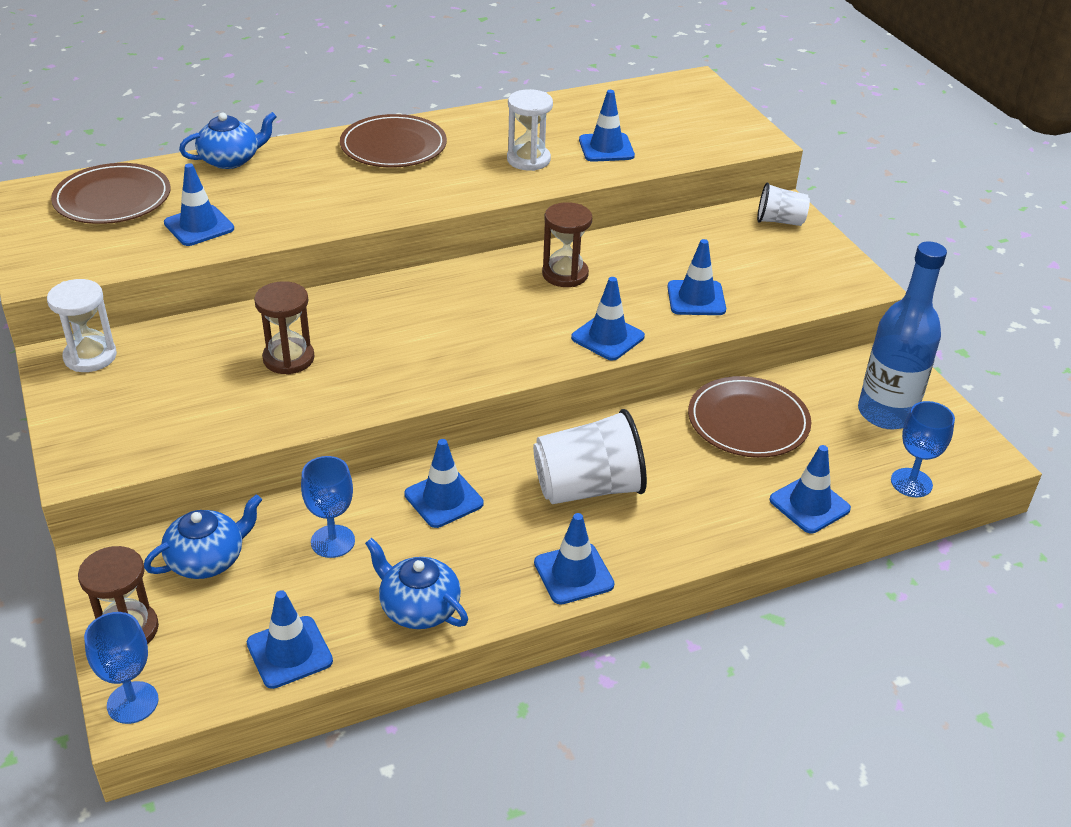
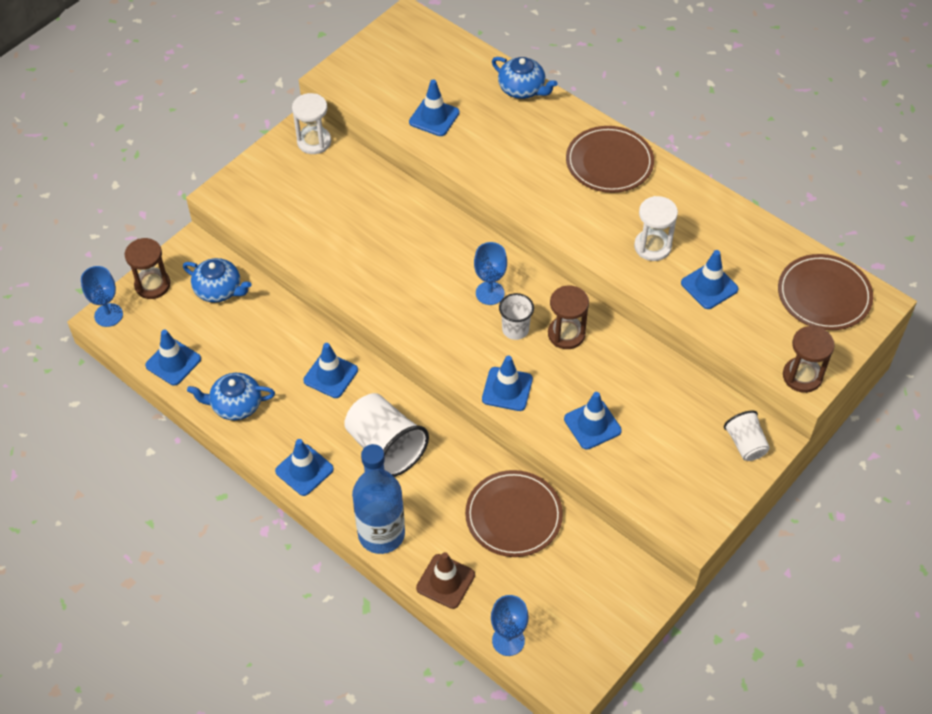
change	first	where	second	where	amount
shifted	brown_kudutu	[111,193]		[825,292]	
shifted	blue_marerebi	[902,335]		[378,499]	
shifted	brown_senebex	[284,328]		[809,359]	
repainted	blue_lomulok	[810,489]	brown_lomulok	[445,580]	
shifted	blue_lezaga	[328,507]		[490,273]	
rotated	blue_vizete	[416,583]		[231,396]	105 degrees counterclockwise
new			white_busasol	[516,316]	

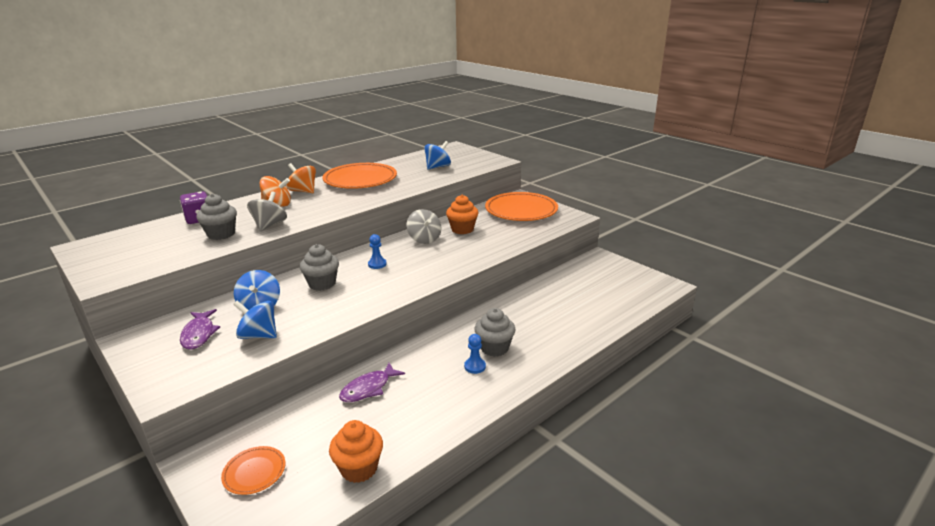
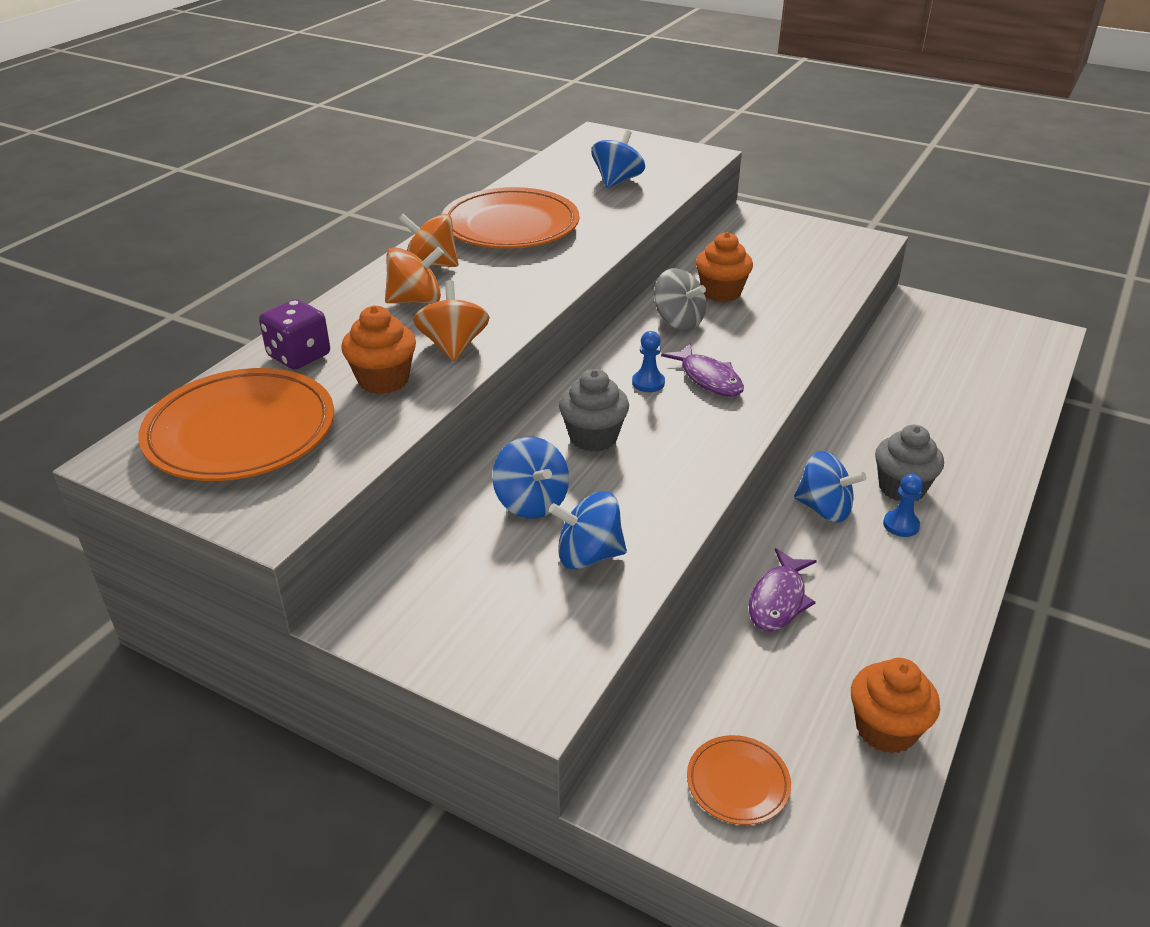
change	first	where	second	where	amount
repainted	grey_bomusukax	[267,211]	orange_bomusukax	[451,320]	
shifted	orange_kudutu	[521,206]		[236,424]	
repainted	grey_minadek	[216,217]	orange_minadek	[378,350]	
shifted	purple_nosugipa	[200,329]		[702,370]	
new			blue_bomusukax	[830,487]	

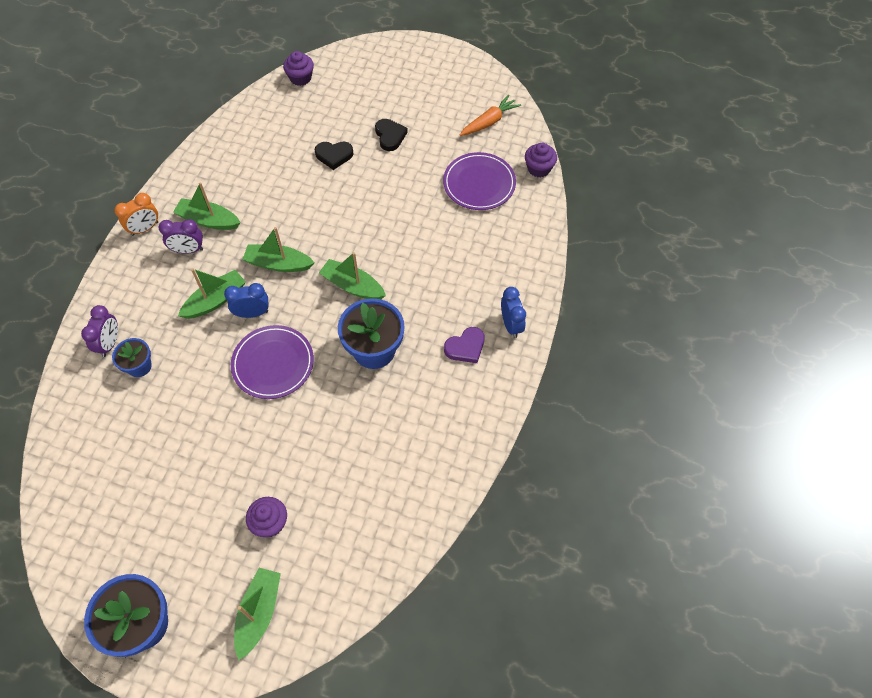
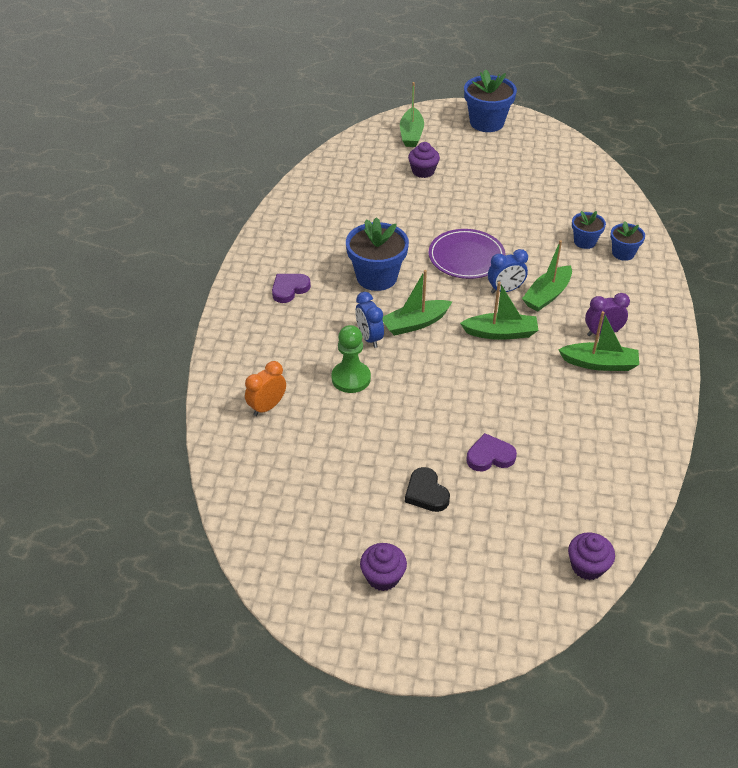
change	first	where	second	where	amount
gone	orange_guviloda	[490,115]			
repainted	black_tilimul	[334,155]	purple_tilimul	[492,452]	
shifted	purple_minadek	[541,160]		[383,567]	
gone	purple_kudutu	[479,181]			
shifted	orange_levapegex	[136,214]		[265,388]	
rotated	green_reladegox	[352,275]		[417,303]	135 degrees clockwise
shifted	blue_levapegex	[513,312]		[369,320]	
swapped	purple_levapegex	[99,331]	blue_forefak	[627,241]	
new			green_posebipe	[351,359]	

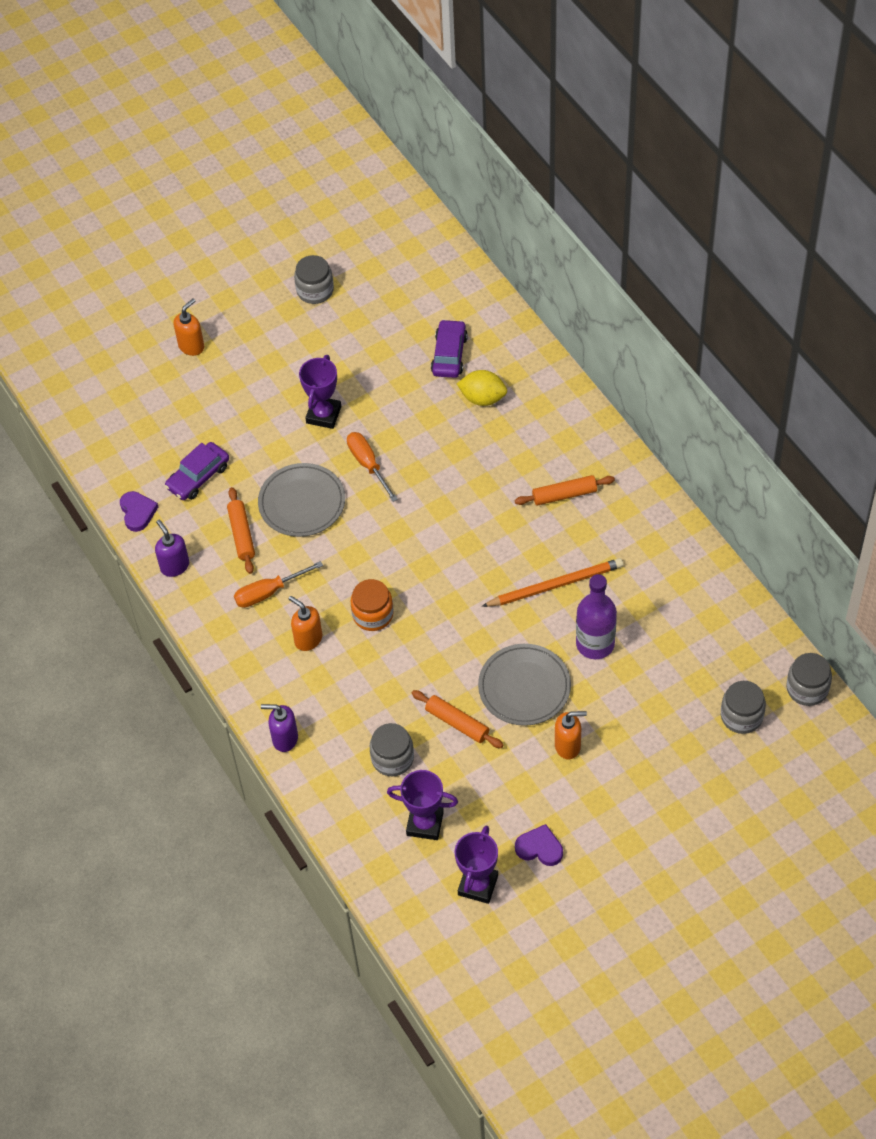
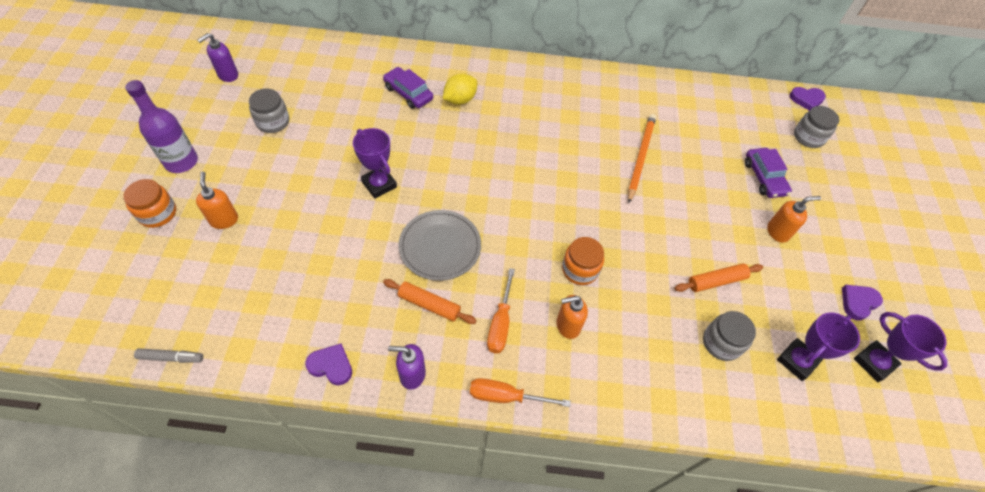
change	first	where	second	where	amount
shifted	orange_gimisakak	[372,467]		[520,392]	
shifted	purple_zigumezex	[197,471]		[768,173]	
gone	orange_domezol	[564,490]			
shifted	purple_marerebi	[596,616]		[161,126]	
gone	grey_kudutu	[524,685]			
swapped	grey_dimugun	[809,679]	purple_tilimul	[807,99]	
shifted	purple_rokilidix	[279,728]		[217,57]	
rotated	orange_rokilidix	[571,735]		[794,219]	45 degrees clockwise
new			orange_dimugun	[149,203]	
new			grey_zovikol	[168,355]	

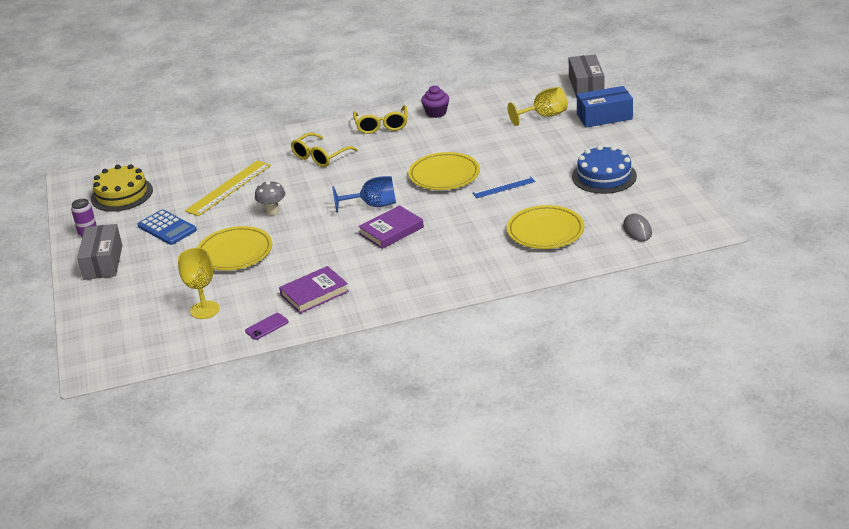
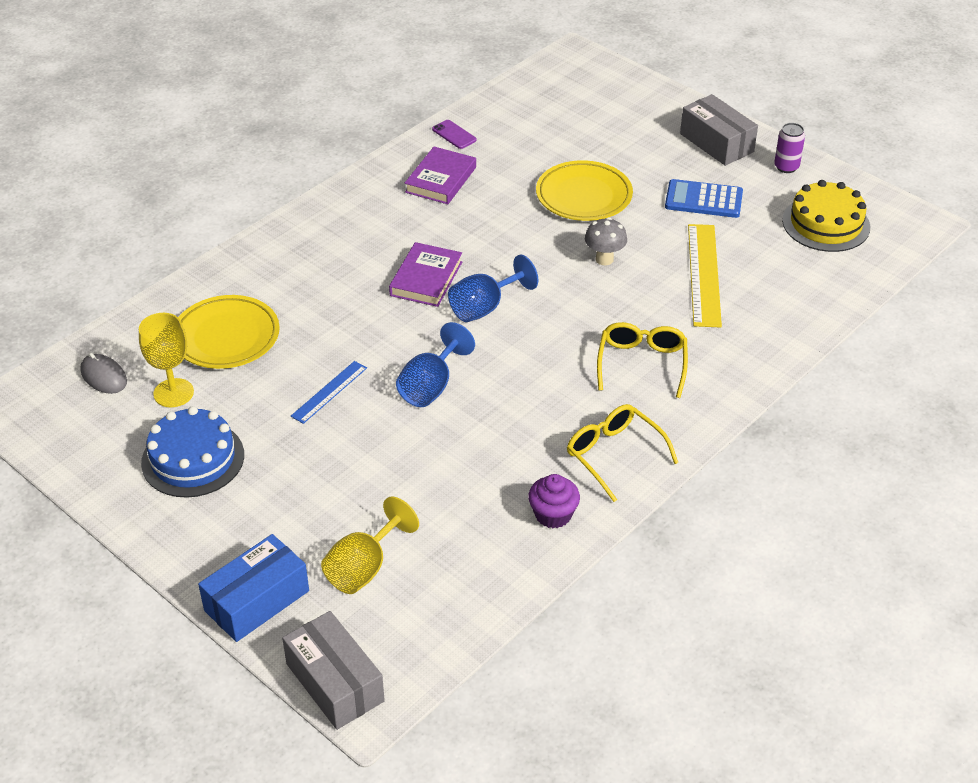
change	first	where	second	where	amount
swapped	yellow_kudutu	[444,171]	blue_lezaga	[435,364]	
shifted	yellow_lezaga	[199,283]		[166,360]	
rotated	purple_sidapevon	[267,326]		[454,134]	60 degrees counterclockwise

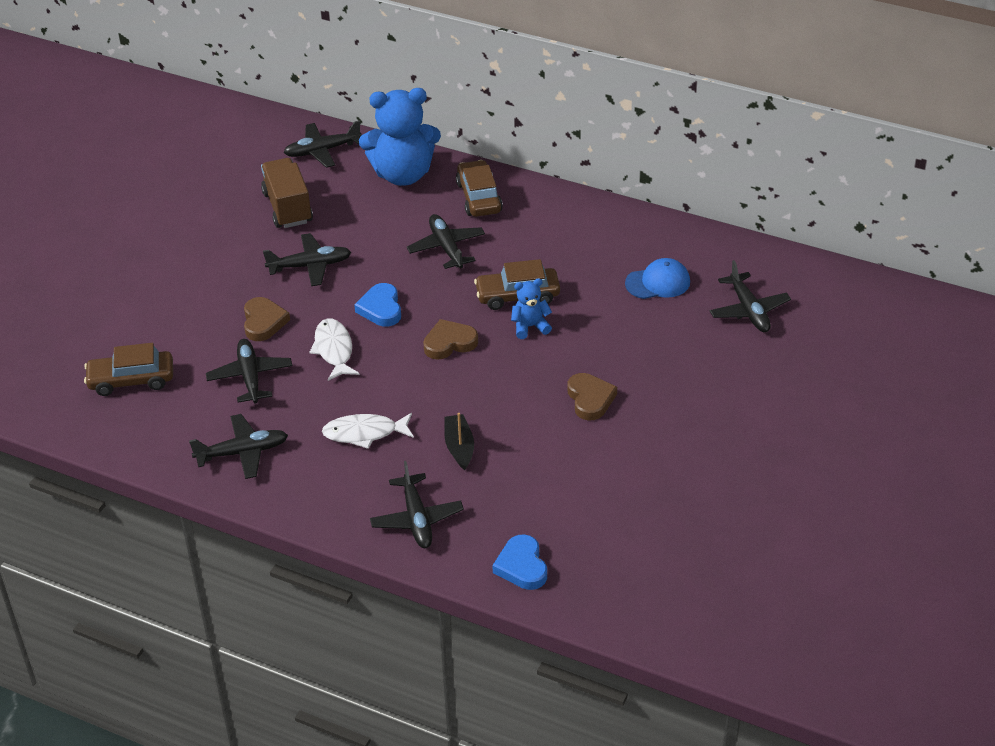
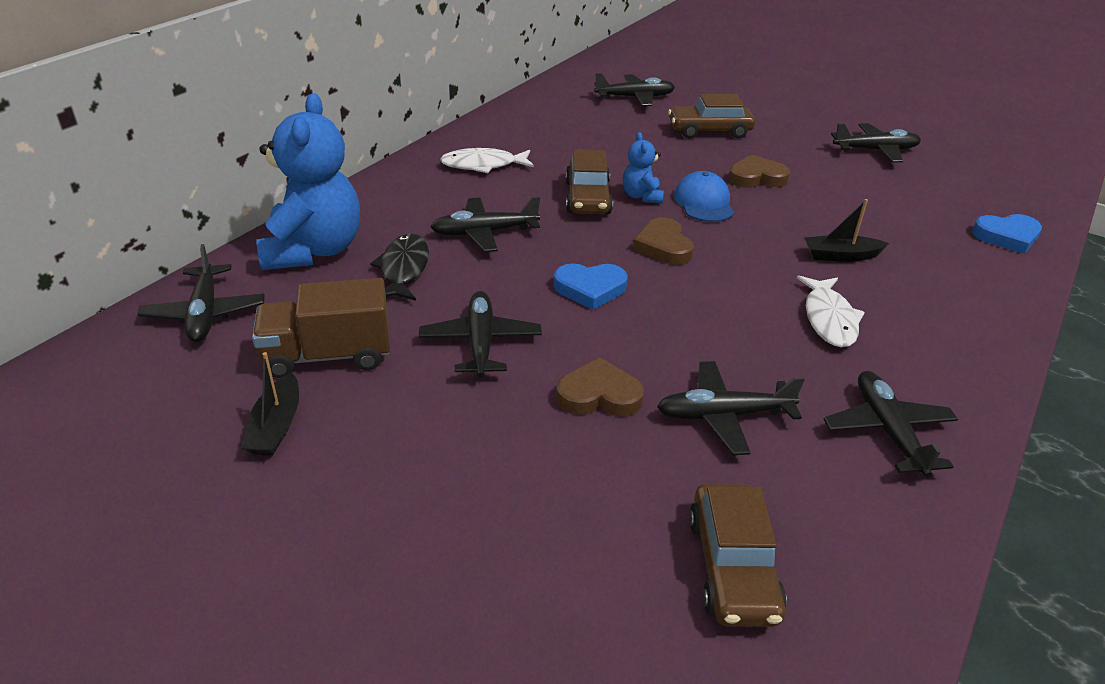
change	first	where	second	where	amount
shifted	brown_zigumezex	[479,188]		[711,116]	
shifted	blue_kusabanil	[657,278]		[704,196]	
shifted	white_nosugipa	[334,350]		[487,160]	
shifted	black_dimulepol	[417,504]		[876,142]	
new			black_nosugipa	[399,267]	
new			black_reladegox	[270,404]	

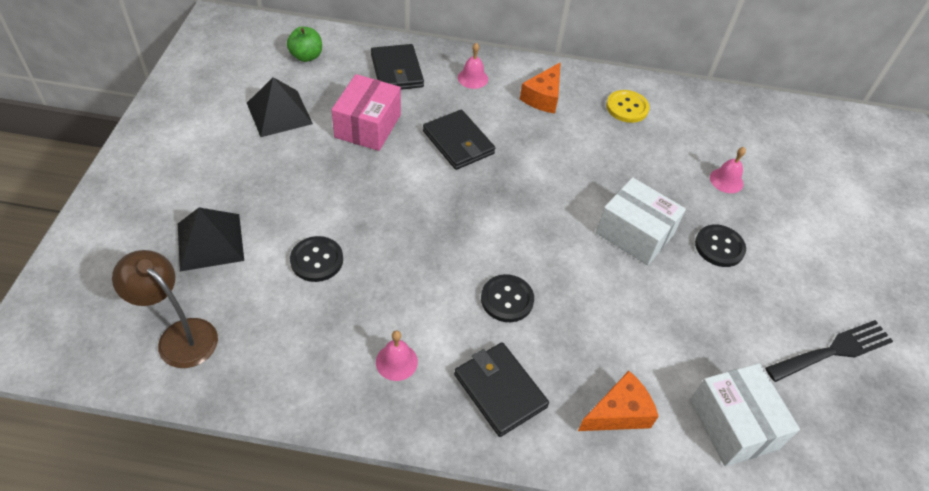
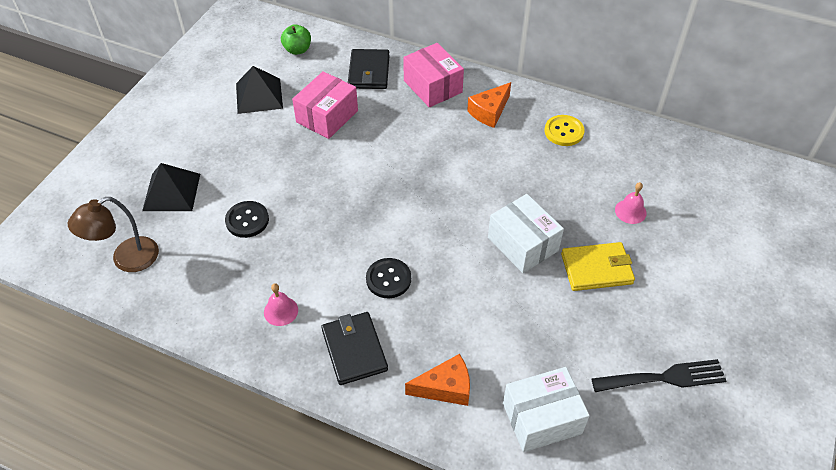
change	first	where	second	where	amount
swapped	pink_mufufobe	[473,66]	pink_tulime	[433,75]	
gone	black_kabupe	[459,140]			
swapped	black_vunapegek	[720,245]	yellow_kabupe	[598,266]	
rotated	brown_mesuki	[165,309]		[113,234]	90 degrees counterclockwise
rotated	white_tulime	[745,414]		[546,409]	75 degrees clockwise

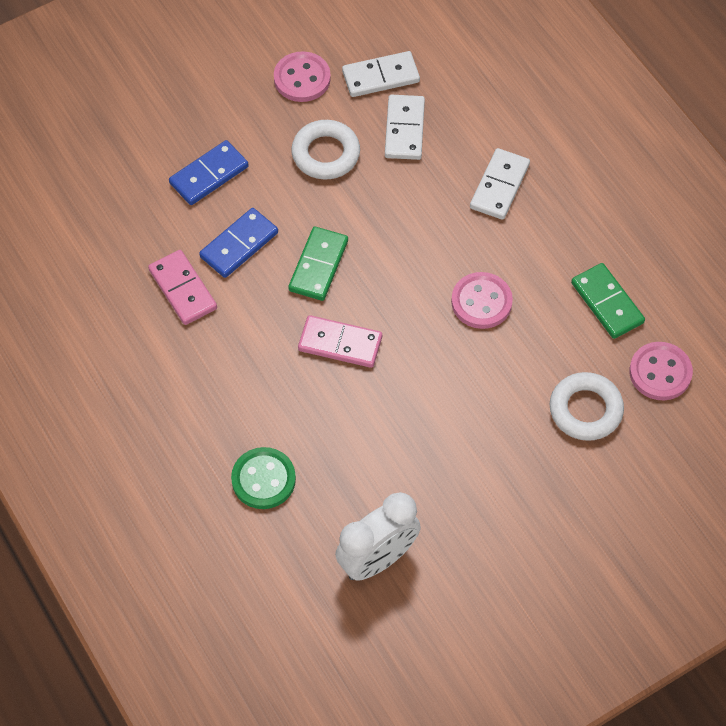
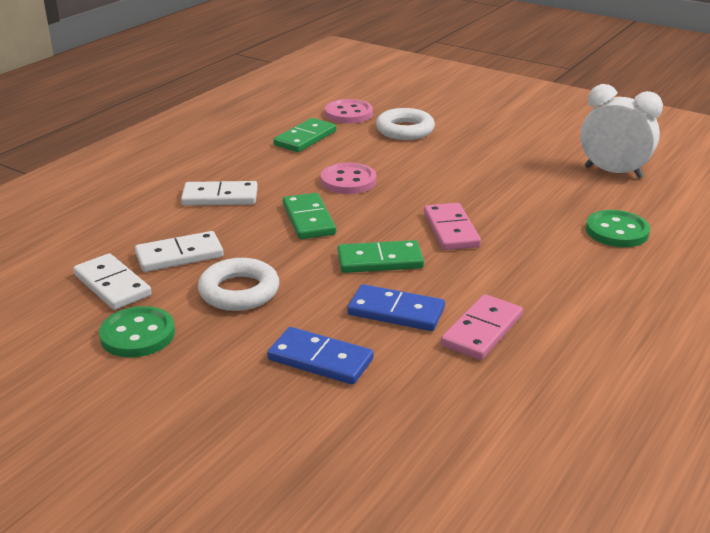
change	first	where	second	where	amount
repainted	pink_vunapegek	[302,76]	green_vunapegek	[137,331]	
new			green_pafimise	[309,216]	

